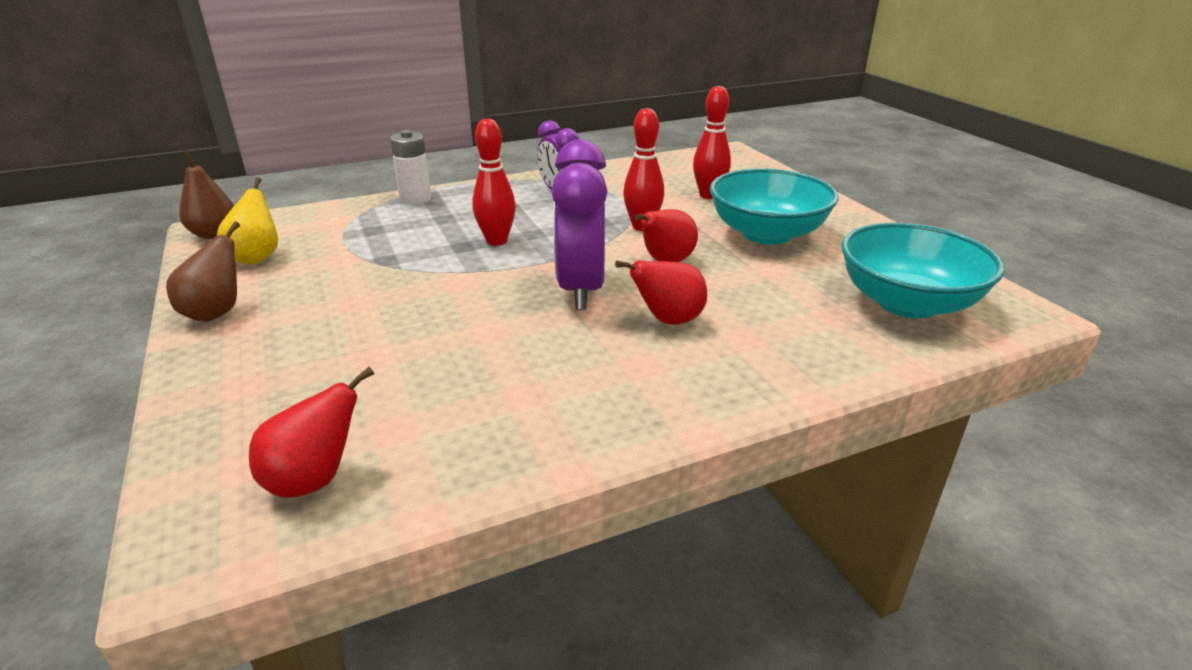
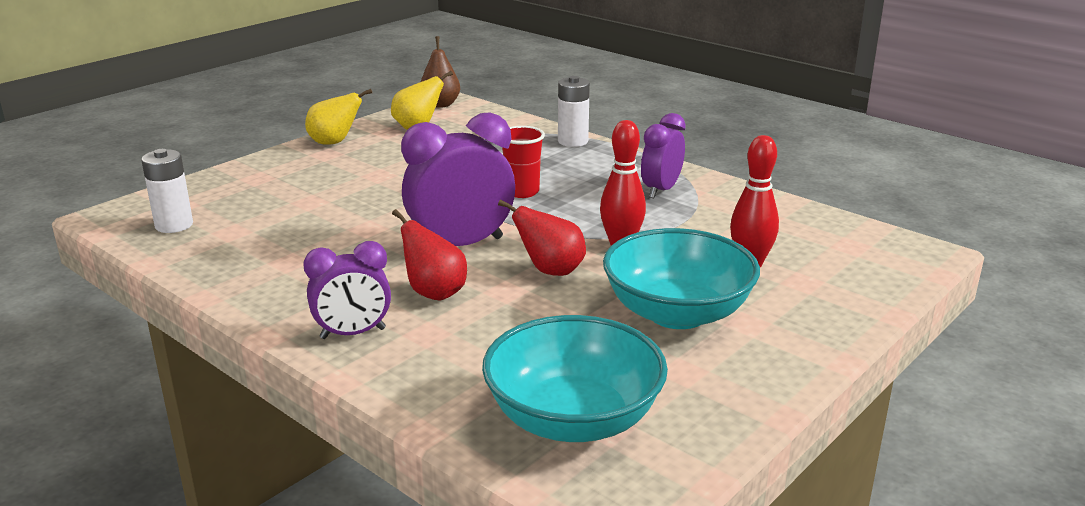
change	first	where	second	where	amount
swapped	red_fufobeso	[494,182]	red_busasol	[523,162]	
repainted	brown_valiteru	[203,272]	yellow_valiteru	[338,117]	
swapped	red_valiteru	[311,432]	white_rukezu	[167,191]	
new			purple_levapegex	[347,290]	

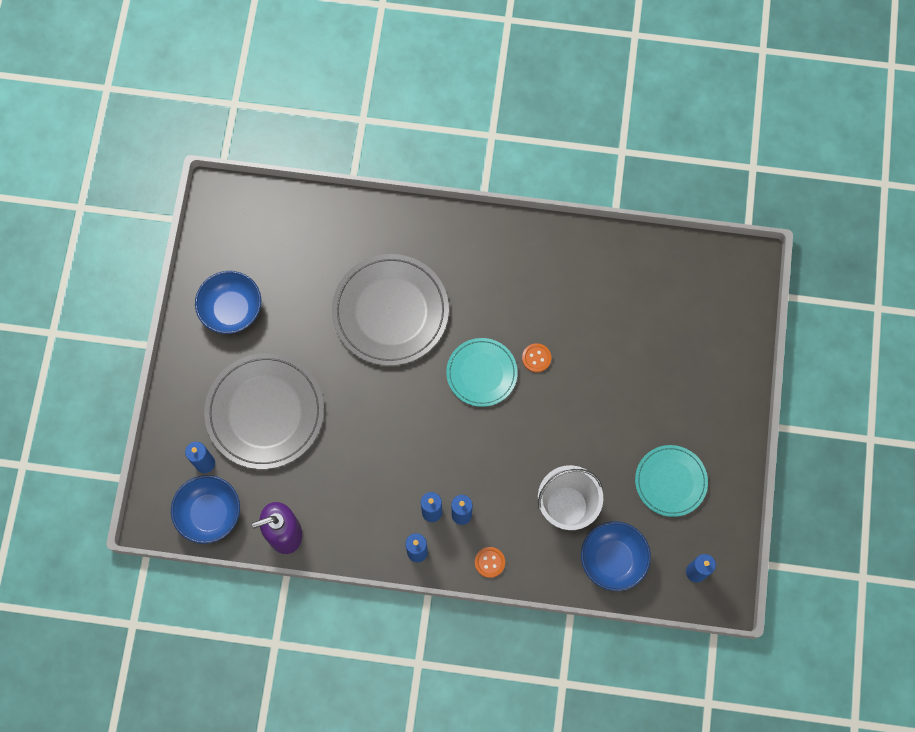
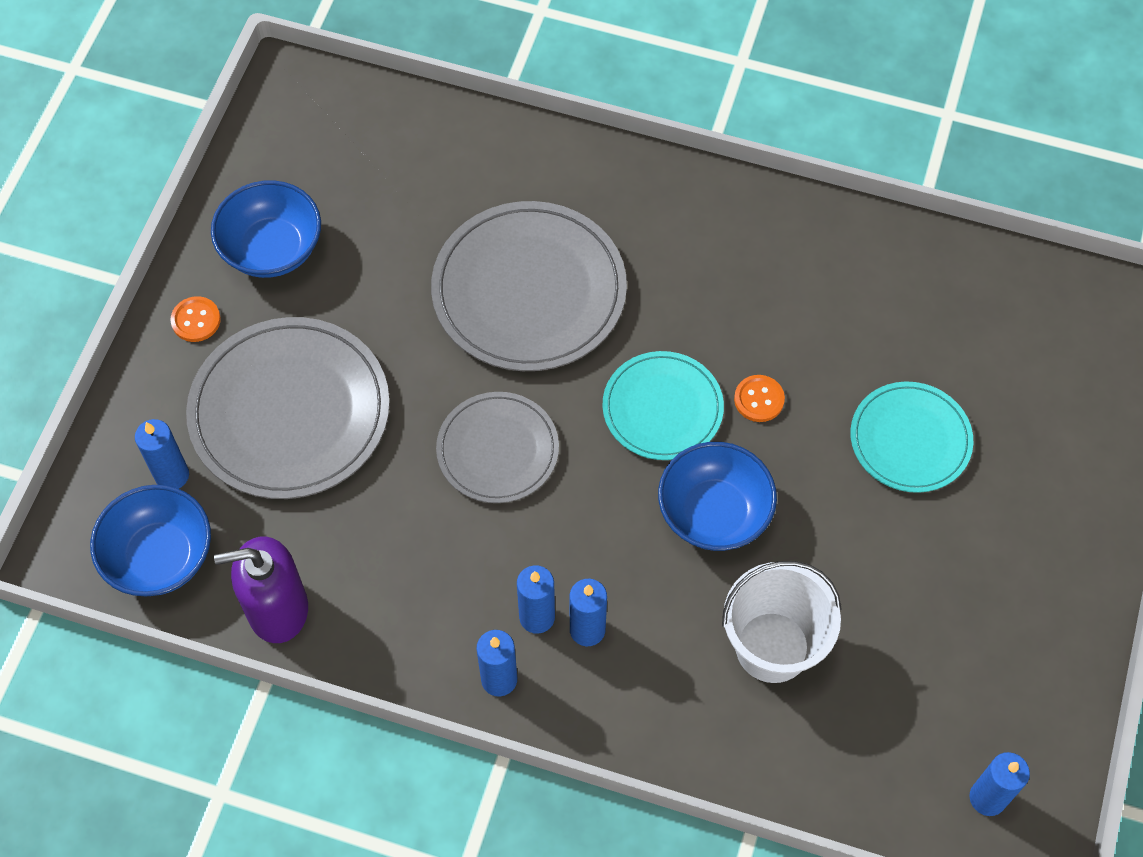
change	first	where	second	where	amount
shifted	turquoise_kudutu	[671,481]		[911,437]	
shifted	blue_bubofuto	[616,556]		[717,496]	
shifted	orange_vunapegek	[490,562]		[195,319]	
new			grey_kudutu	[497,447]	

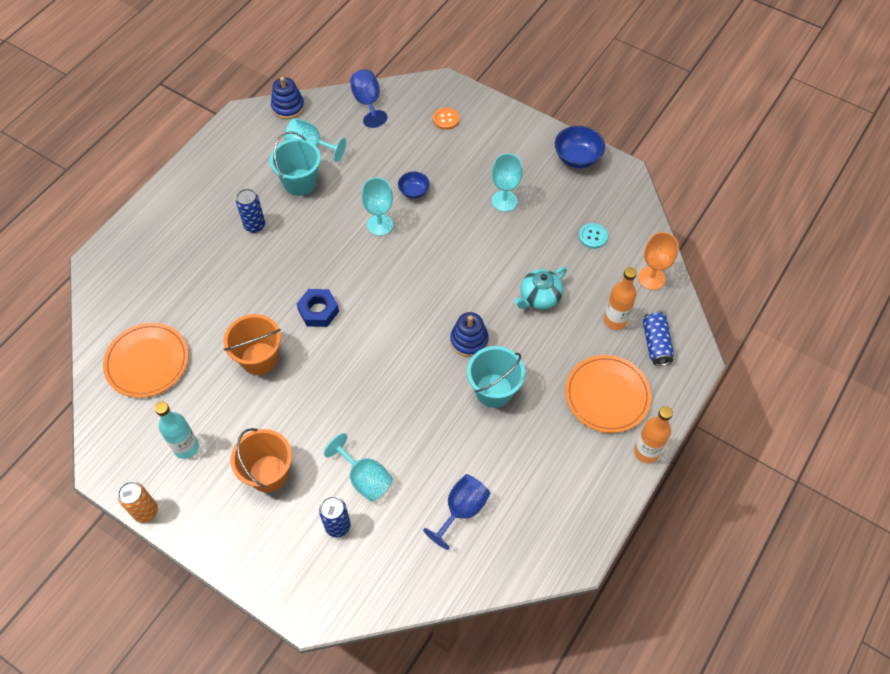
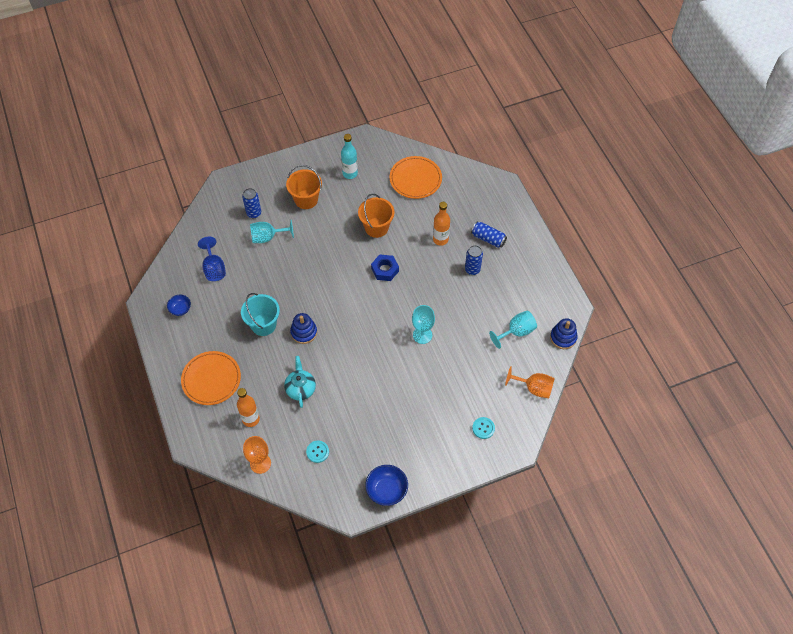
change	first	where	second	where	amount
repainted	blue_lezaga	[368,98]	orange_lezaga	[530,382]	
repainted	orange_vunapegek	[446,118]	turquoise_vunapegek	[483,428]	
gone	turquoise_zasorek	[295,163]			
gone	turquoise_lezaga	[507,182]			
shifted	blue_bubofuto	[414,185]		[179,305]	
shifted	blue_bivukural	[658,338]		[489,235]	
shifted	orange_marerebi	[653,434]		[441,224]	
gone	orange_bivukural	[138,502]			

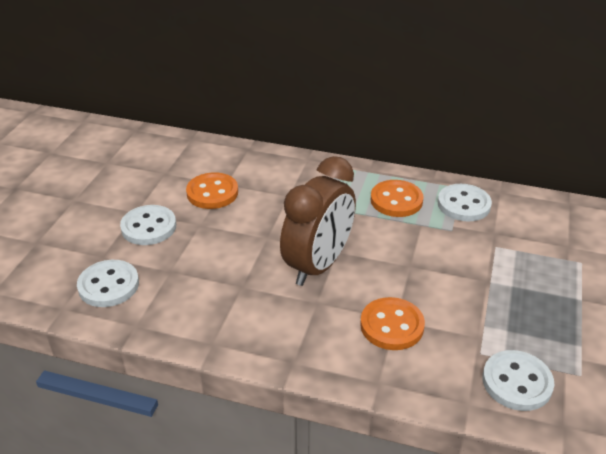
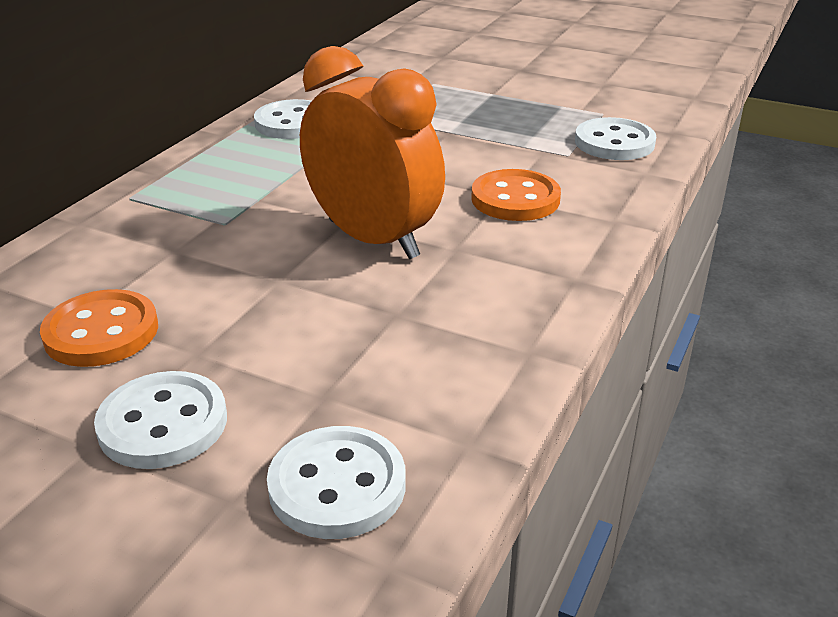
change	first	where	second	where	amount
repainted	brown_levapegex	[318,221]	orange_levapegex	[372,152]	
gone	orange_vunapegek	[397,198]			

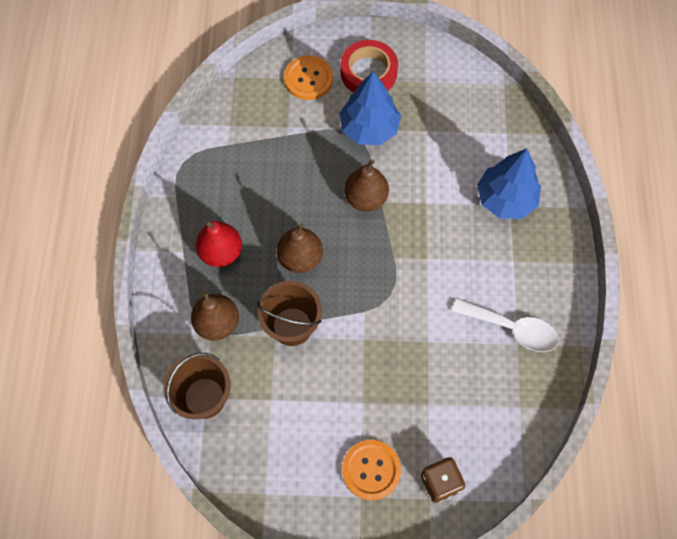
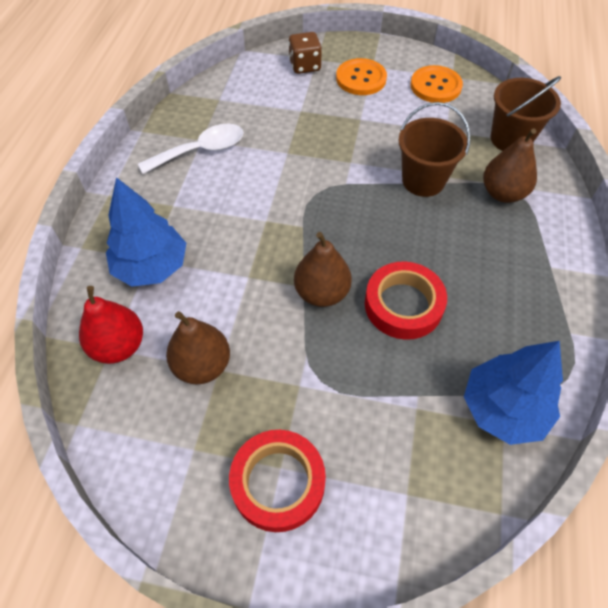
change	first	where	second	where	amount
shifted	orange_vunapegek	[308,78]		[436,84]	
shifted	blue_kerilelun	[370,108]		[513,393]	
shifted	red_valiteru	[219,244]		[111,325]	
shifted	brown_valiteru	[300,248]		[198,347]	
rotated	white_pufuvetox	[505,325]		[191,149]	120 degrees clockwise
new			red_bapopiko	[406,300]	

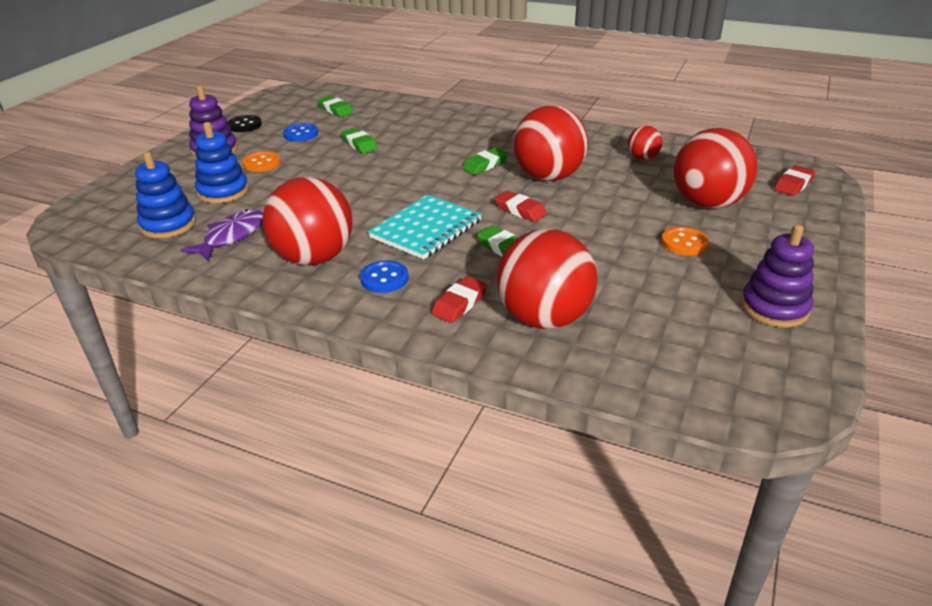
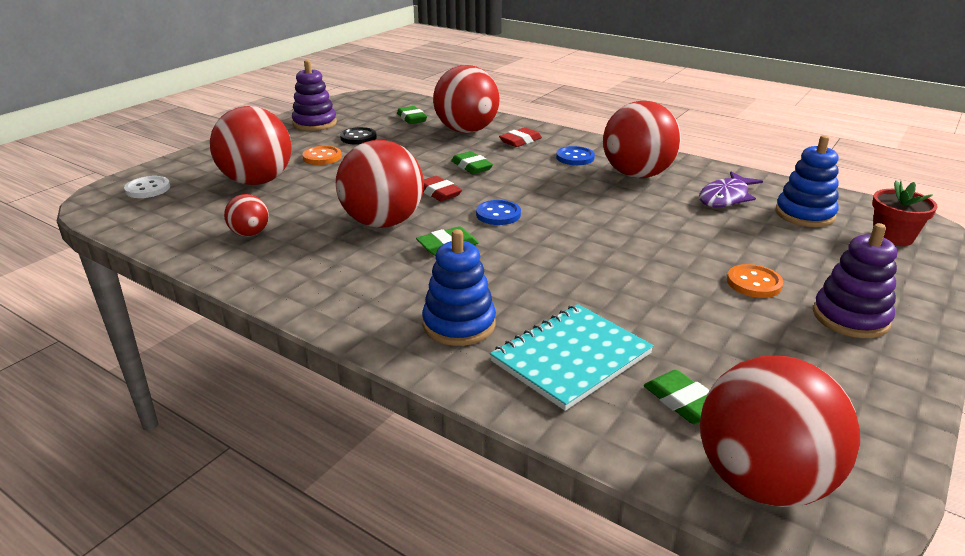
change	first	where	second	where	amount
shifted	black_vunapegek	[244,123]		[358,136]	
shifted	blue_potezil	[222,162]		[459,287]	
shifted	blue_vunapegek	[300,132]		[498,212]	
shifted	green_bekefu	[359,140]		[412,115]	
swapped	red_bekefu	[794,180]	white_vunapegek	[147,187]	
shifted	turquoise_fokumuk	[425,227]		[572,357]	
new			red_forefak	[905,213]	
new			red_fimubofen	[780,431]	

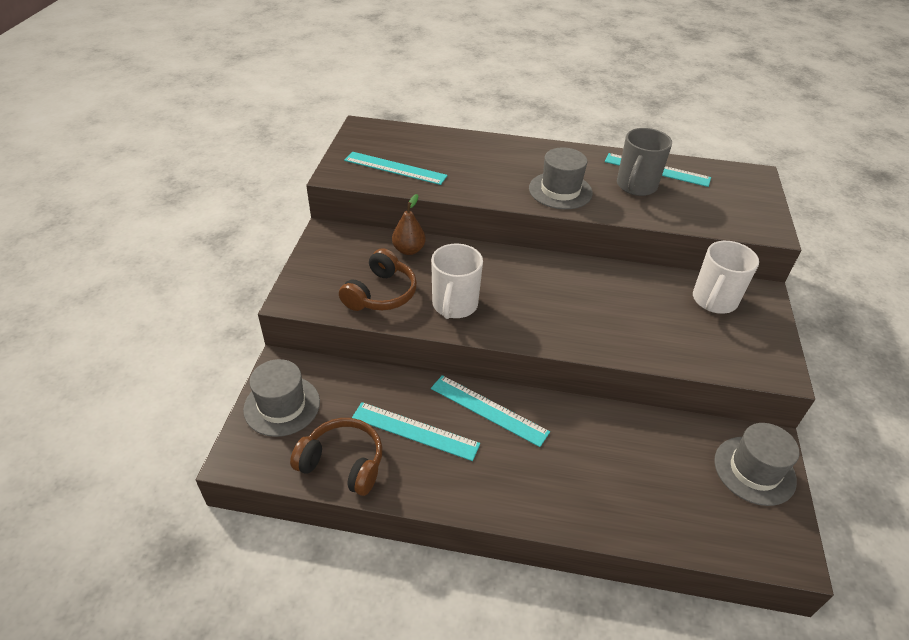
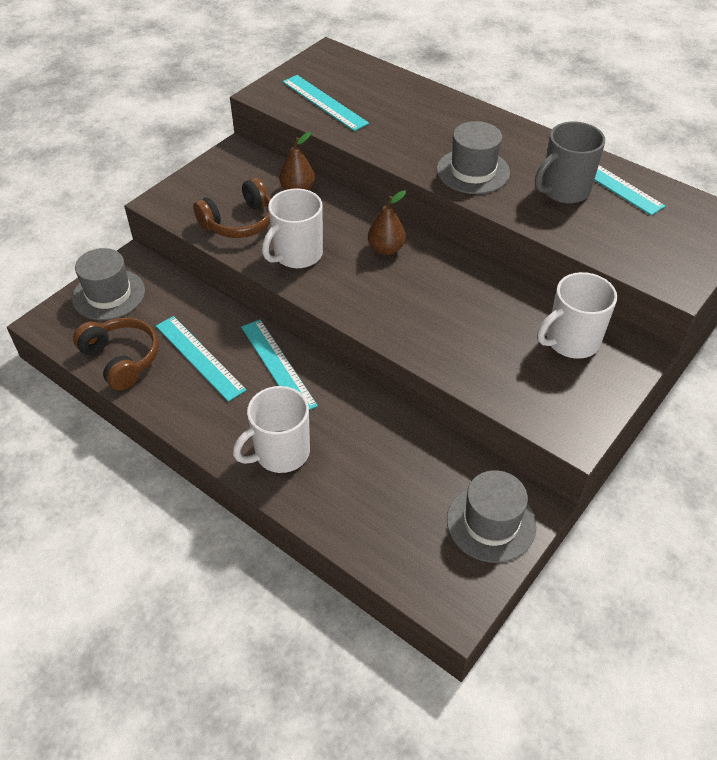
change	first	where	second	where	amount
new			brown_valiteru	[387,222]	
new			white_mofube	[271,429]	

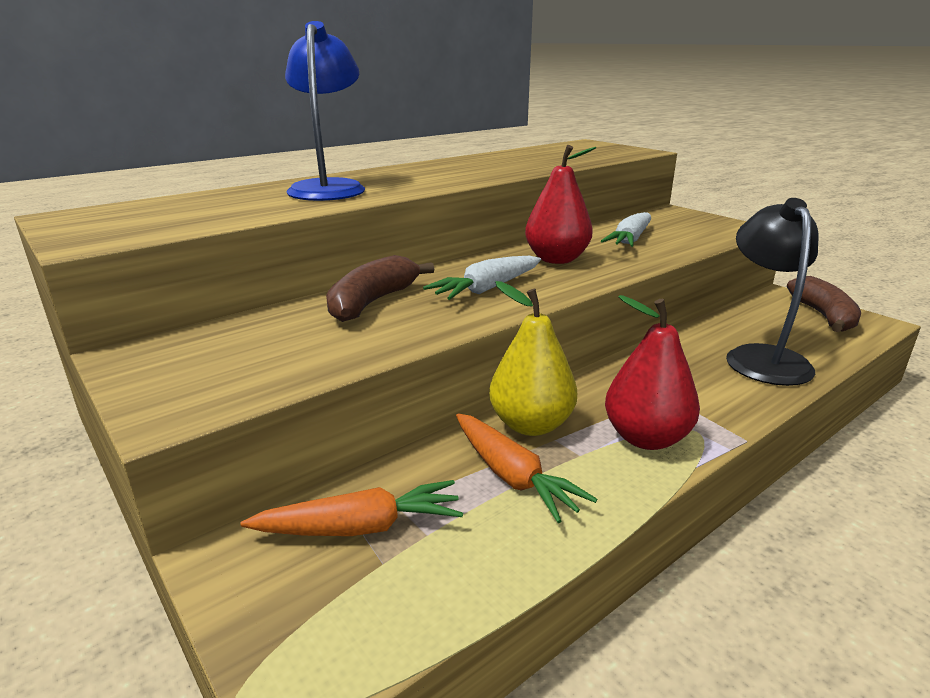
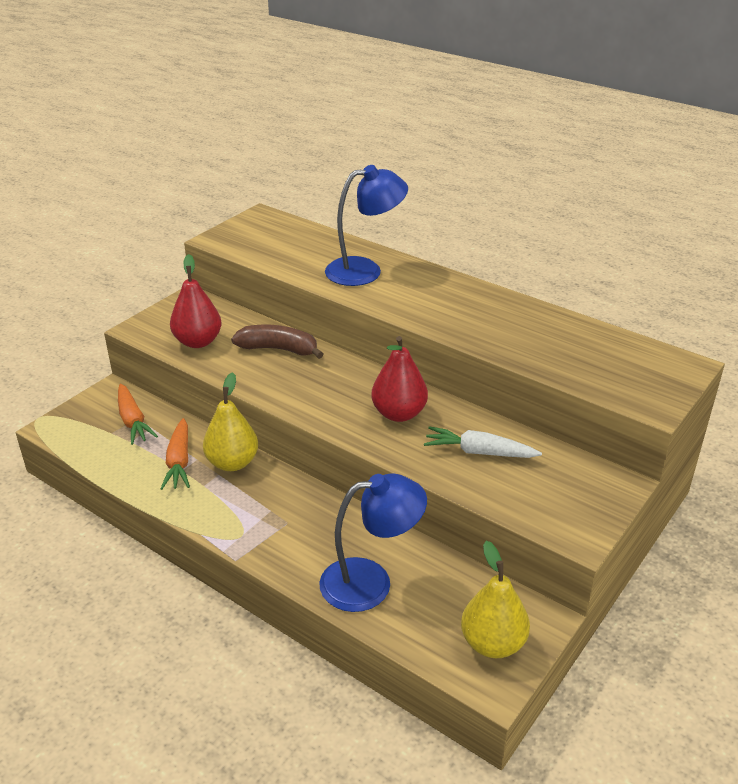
change	first	where	second	where	amount
repainted	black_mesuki	[772,292]	blue_mesuki	[373,542]	
gone	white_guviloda	[482,278]			
swapped	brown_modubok	[824,304]	yellow_valiteru	[495,599]	
shifted	red_valiteru	[652,372]		[195,301]	
rotated	orange_guviloda	[526,468]		[175,454]	45 degrees counterclockwise

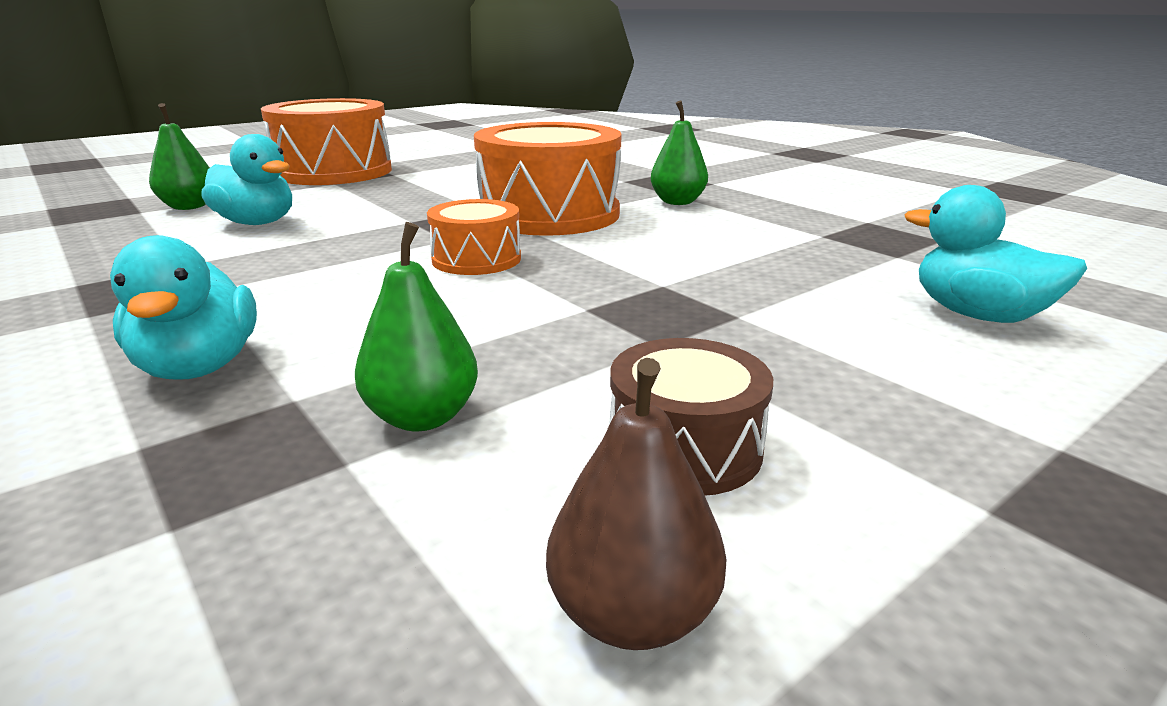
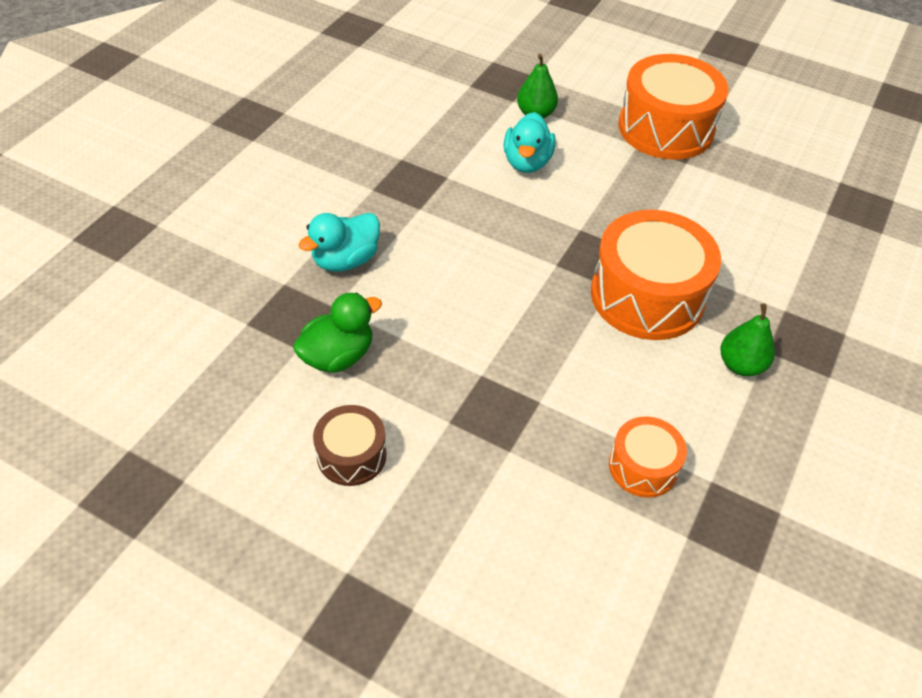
change	first	where	second	where	amount
gone	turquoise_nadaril	[996,254]			
shifted	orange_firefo	[474,237]		[648,457]	
swapped	green_valiteru	[416,326]	green_nadaril	[337,332]	
gone	brown_valiteru	[636,504]			

